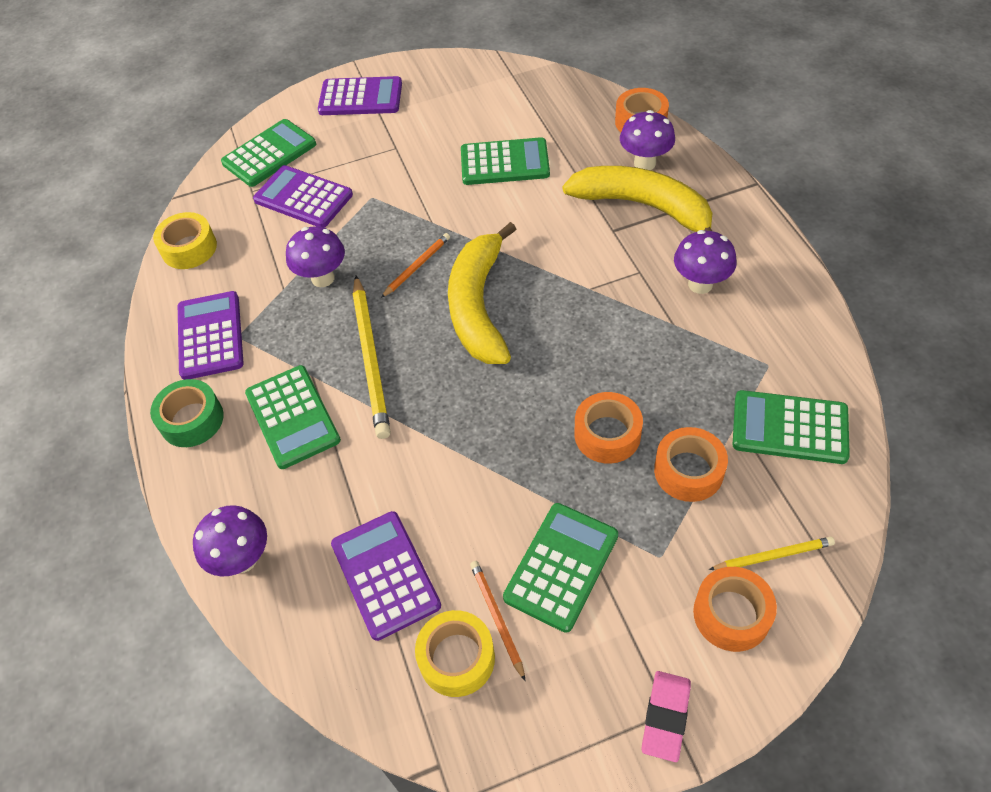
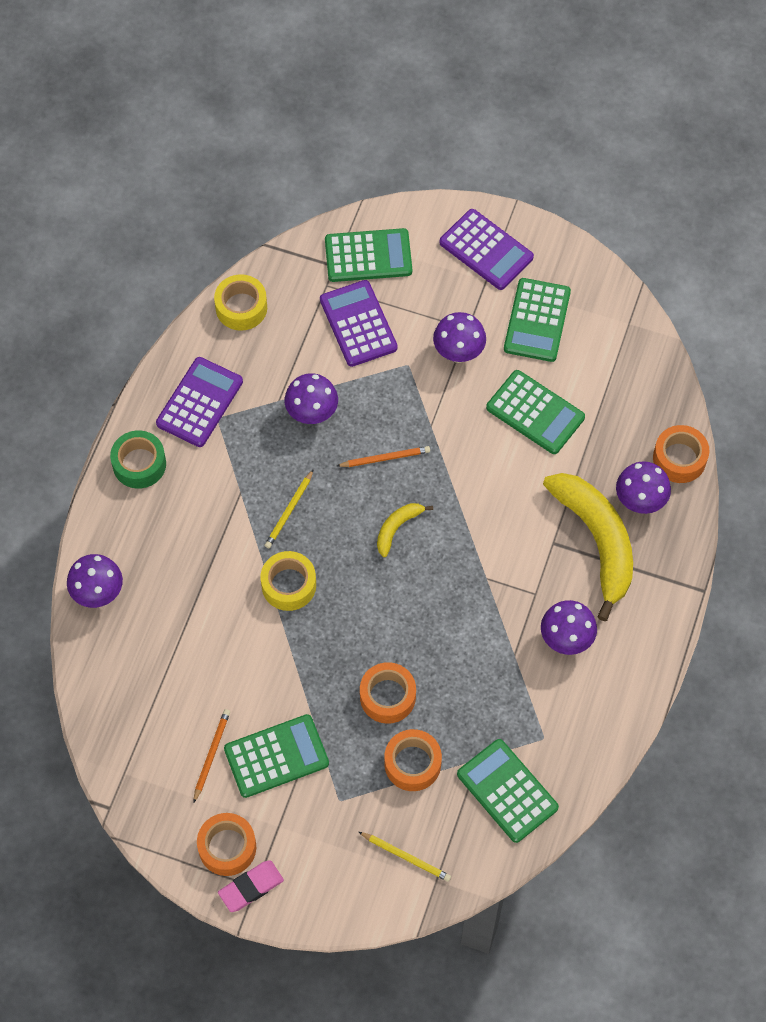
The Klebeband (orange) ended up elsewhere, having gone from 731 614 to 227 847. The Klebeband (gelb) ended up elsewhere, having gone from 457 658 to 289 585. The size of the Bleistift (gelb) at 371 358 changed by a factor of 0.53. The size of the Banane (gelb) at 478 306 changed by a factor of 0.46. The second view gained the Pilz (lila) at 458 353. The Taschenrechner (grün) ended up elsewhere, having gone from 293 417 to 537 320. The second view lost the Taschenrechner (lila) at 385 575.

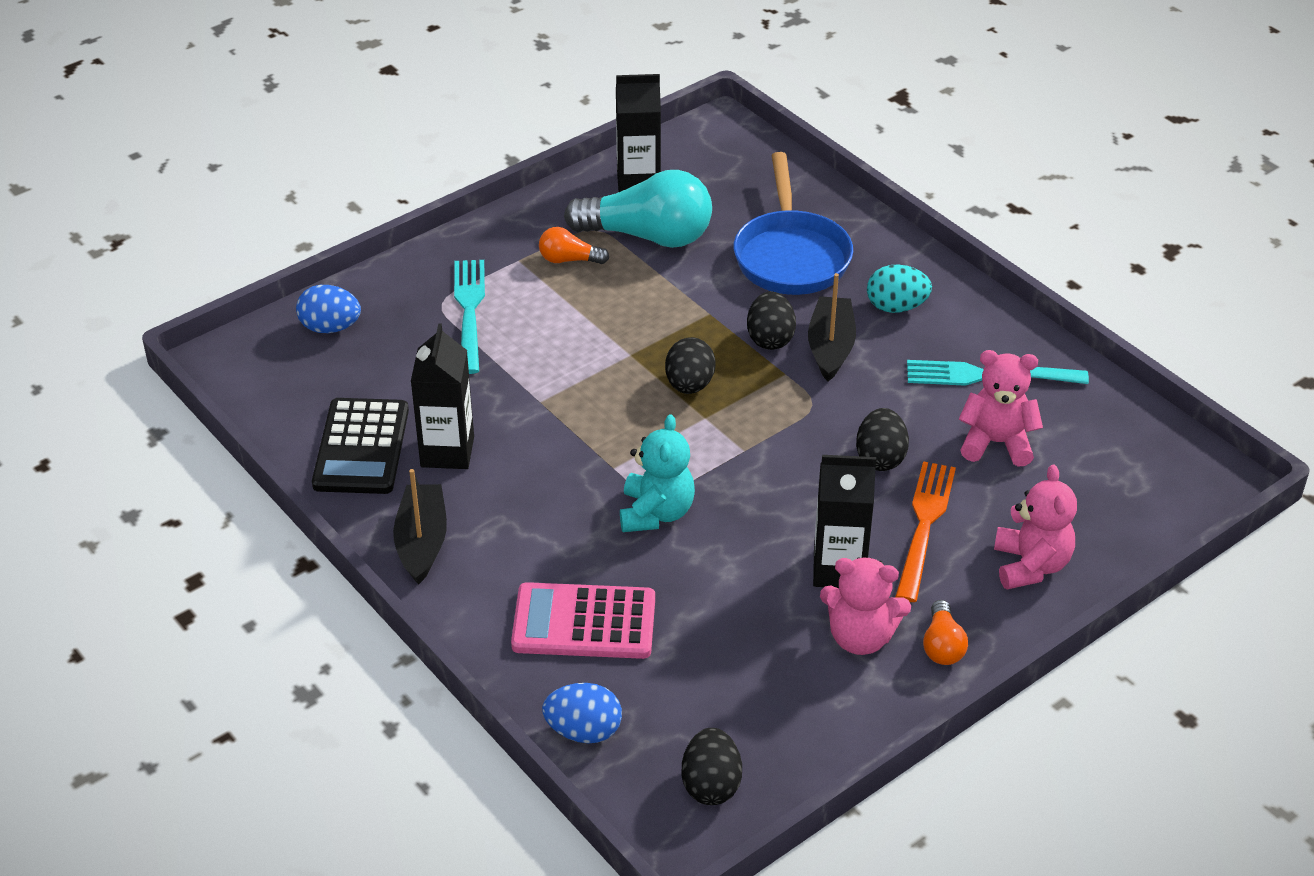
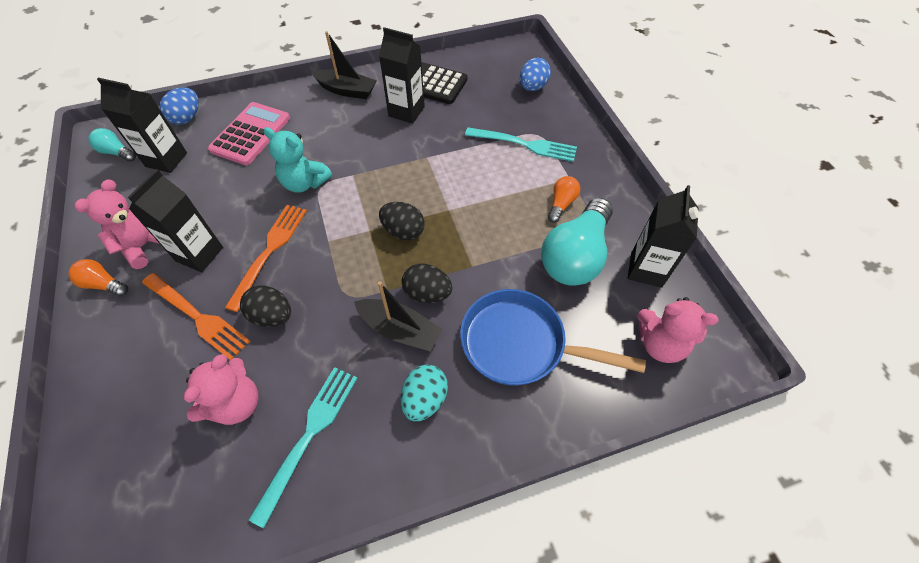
Where the Ei (schwarz) stood at 711 785, the Glühbirne (türkis) came to stand at 117 152. The second view gained the Getränkekarton (schwarz) at 166 160. The second view gained the Gabel (orange) at 269 251. The Teddybär (rosa) ended up elsewhere, having gone from 1030 565 to 660 344.

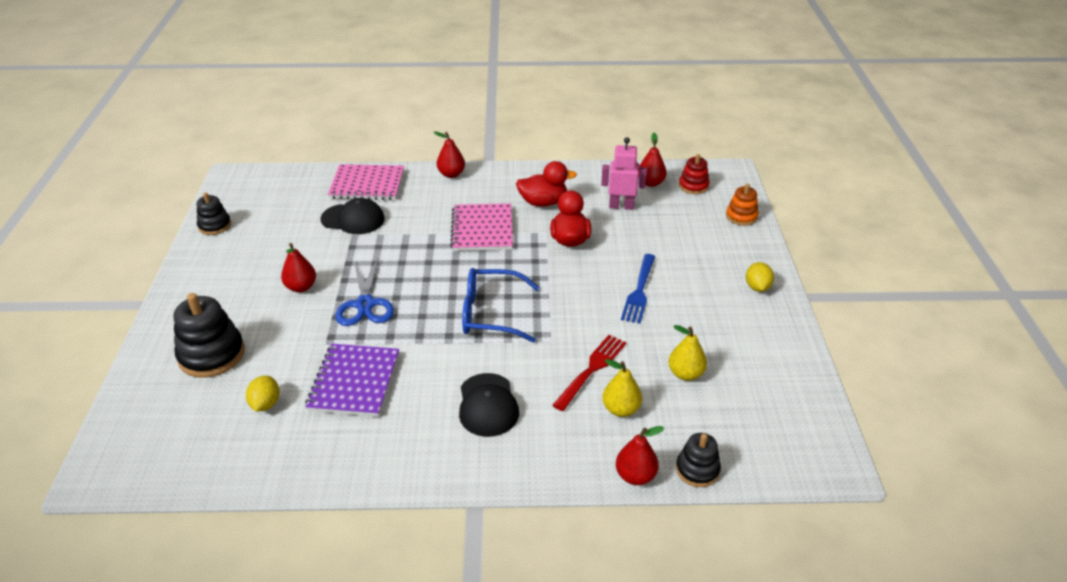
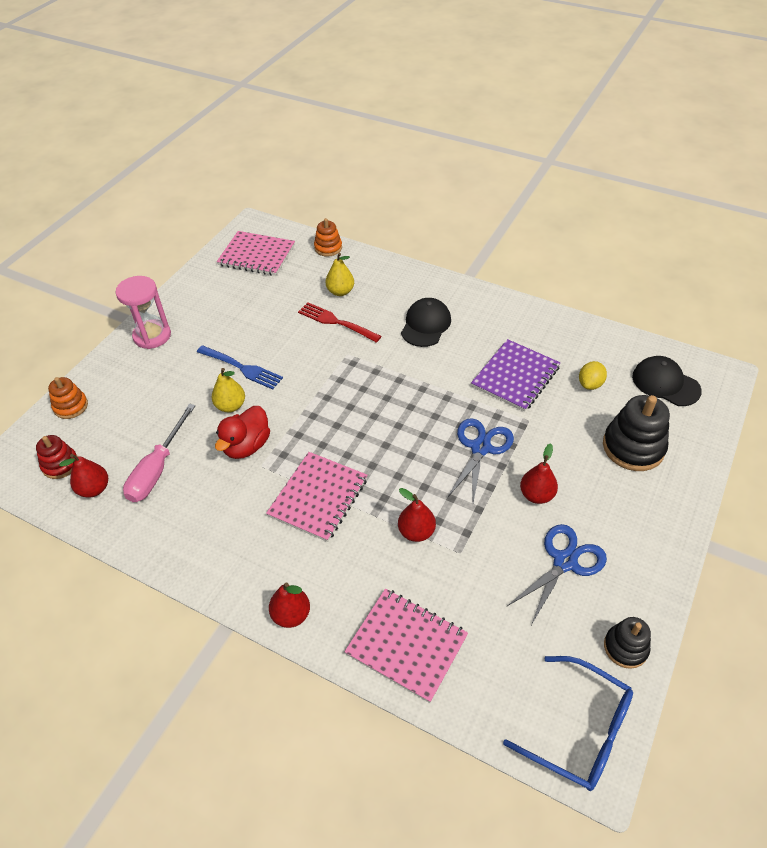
Where the Zitrone (gelb) stood at 757 287, the Sanduhr (rosa) came to stand at 152 336. Where the Roboter (rosa) stood at 621 206, the Schraubenzieher (rosa) came to stand at 158 468. The Gabel (blau) at 639 291 ended up facing another way, 75 degrees clockwise from before. The Birne (gelb) ended up elsewhere, having gone from 685 374 to 230 406. The second view gained the Notizbuch (rosa) at 257 255. The Gabel (rot) at 592 370 ended up facing another way, 60 degrees clockwise from before. What was the Stapelspielzeug (schwarz) at 697 470 turned into the Stapelspielzeug (orange) at 328 248. The Birne (rot) ended up elsewhere, having gone from 635 476 to 416 532. The Brille (blau) ended up elsewhere, having gone from 491 314 to 579 730. The second view gained the Schere (blau) at 565 562. The Kappe (schwarz) ended up elsewhere, having gone from 353 219 to 665 383. The second view lost the Ente (rot) at 543 202.

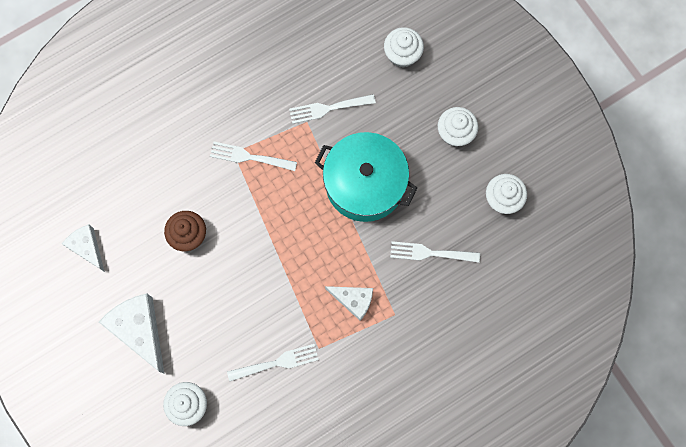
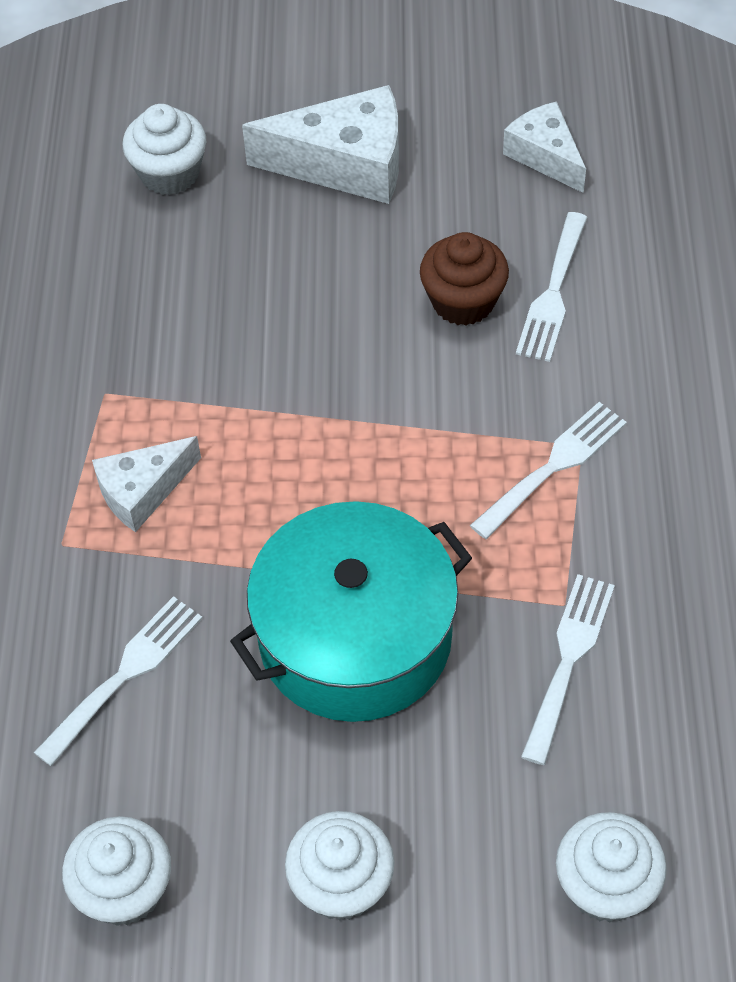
The Käse (weiß) at 87 248 ended up facing another way, 120 degrees counterclockwise from before. The Gabel (weiß) ended up elsewhere, having gone from 277 362 to 553 293.

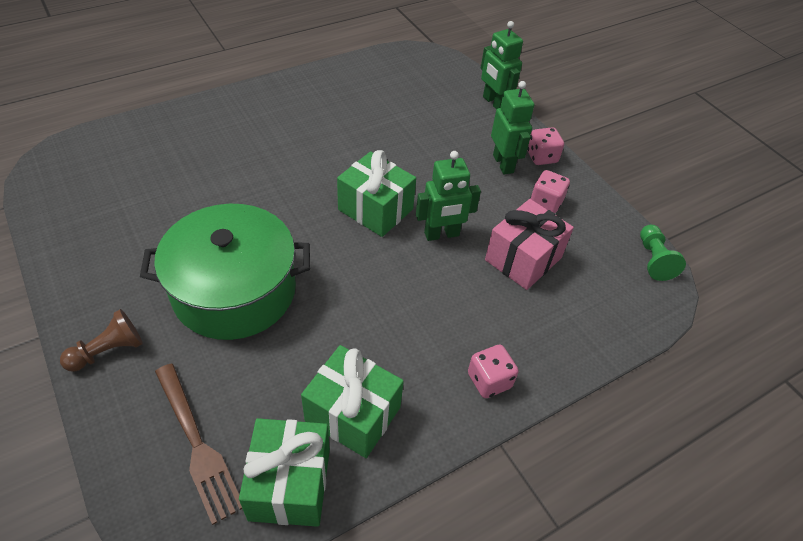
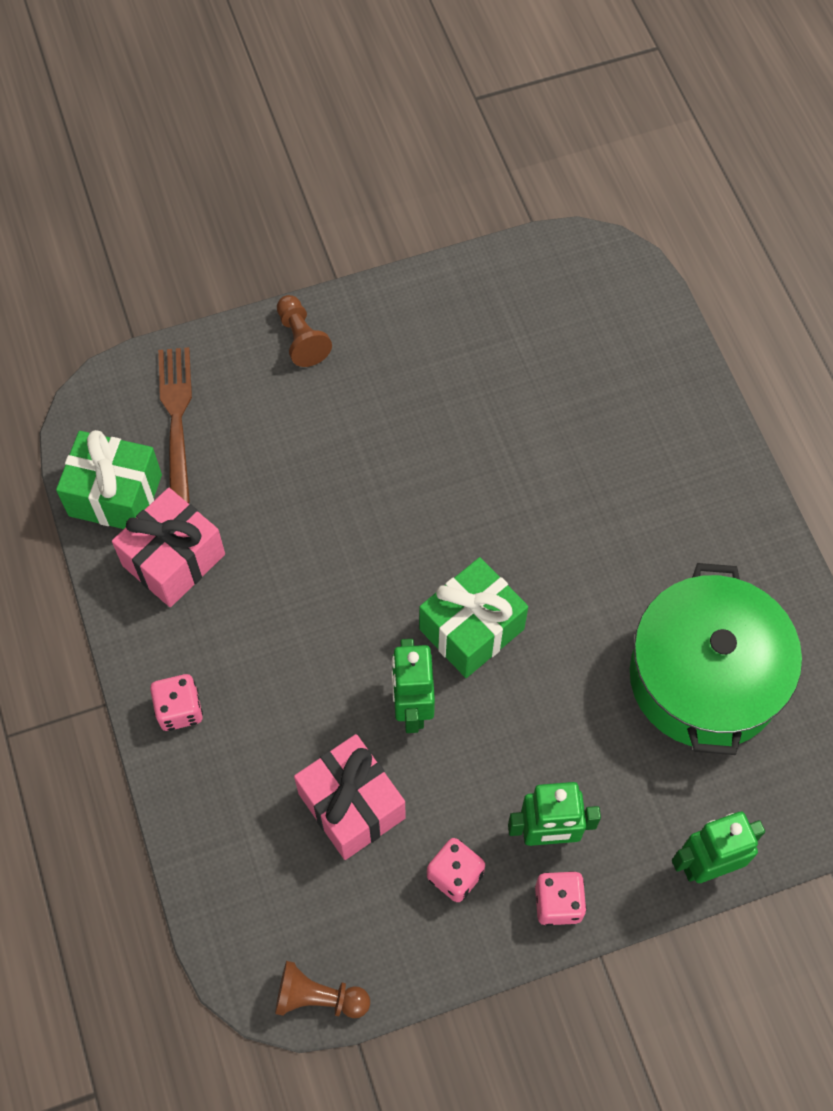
What was the Geschenk (grün) at 353 414 turned into the Geschenk (rosa) at 174 560. The Gabel (braun) at 197 444 ended up facing another way, 105 degrees clockwise from before. What was the Bauer (grün) at 653 260 turned into the Bauer (braun) at 318 997. The Kochtopf (grün) ended up elsewhere, having gone from 234 290 to 705 677.

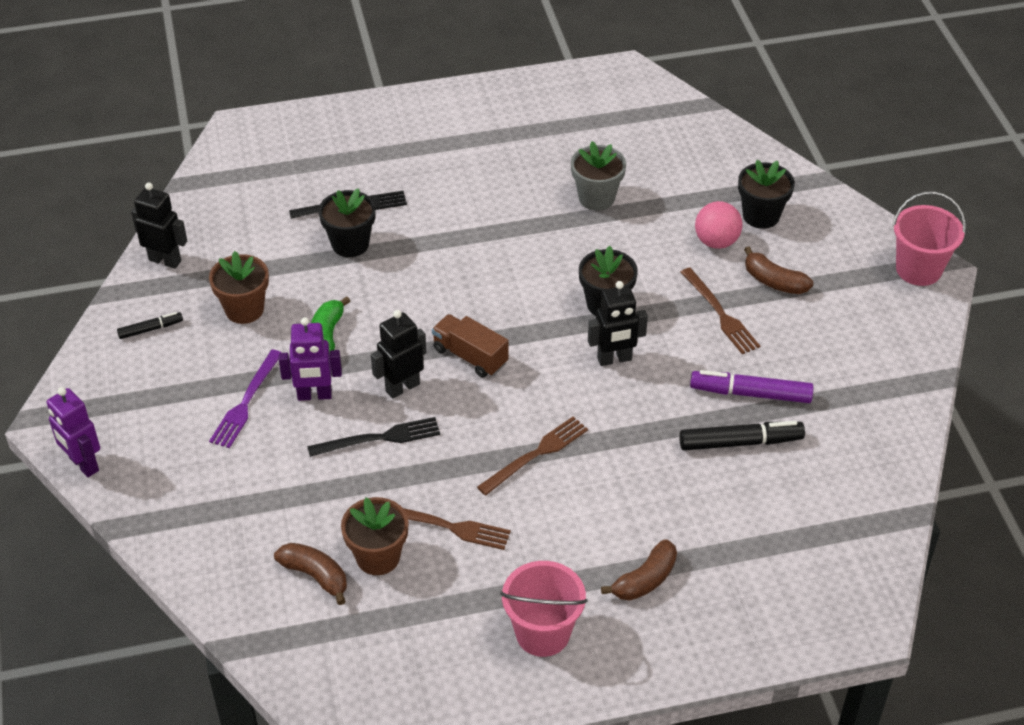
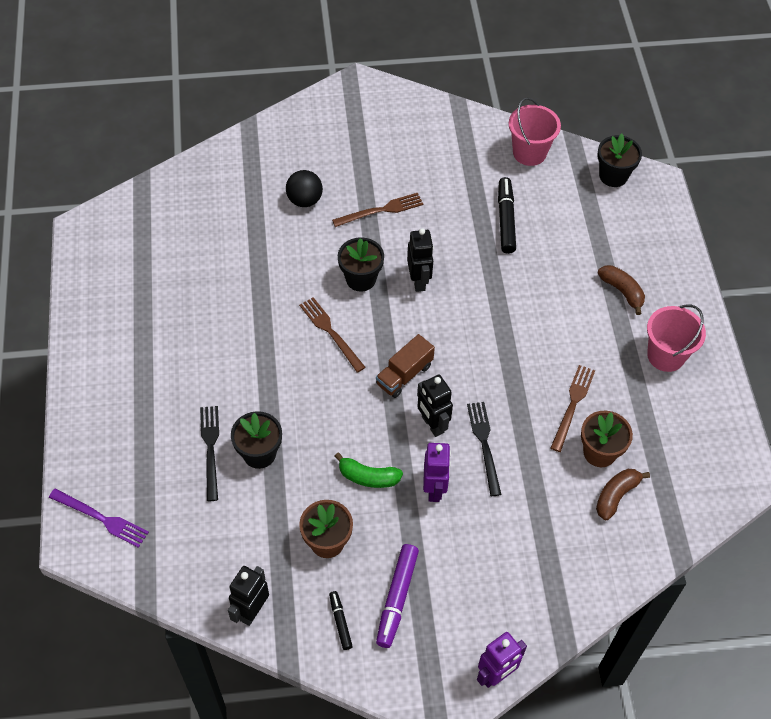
The Gabel (lila) ended up elsewhere, having gone from 246 402 to 101 518. What was the Ball (rosa) at 716 242 turned into the Ball (schwarz) at 304 200. The Gabel (braun) ended up elsewhere, having gone from 536 454 to 331 332. The Filzstift (lila) ended up elsewhere, having gone from 750 393 to 397 598. The Eimer (rosa) ended up elsewhere, having gone from 918 269 to 529 153. The Blumentopf (schwarz) ended up elsewhere, having gone from 761 216 to 613 176. The second view lost the Blumentopf (grau) at 596 198. The second view lost the Banane (braun) at 774 281.

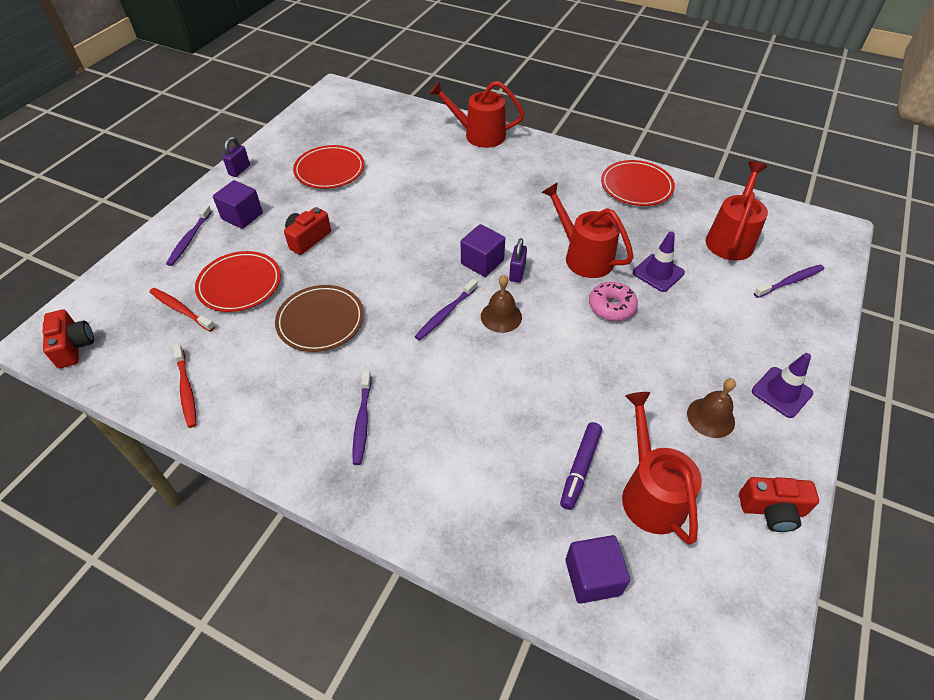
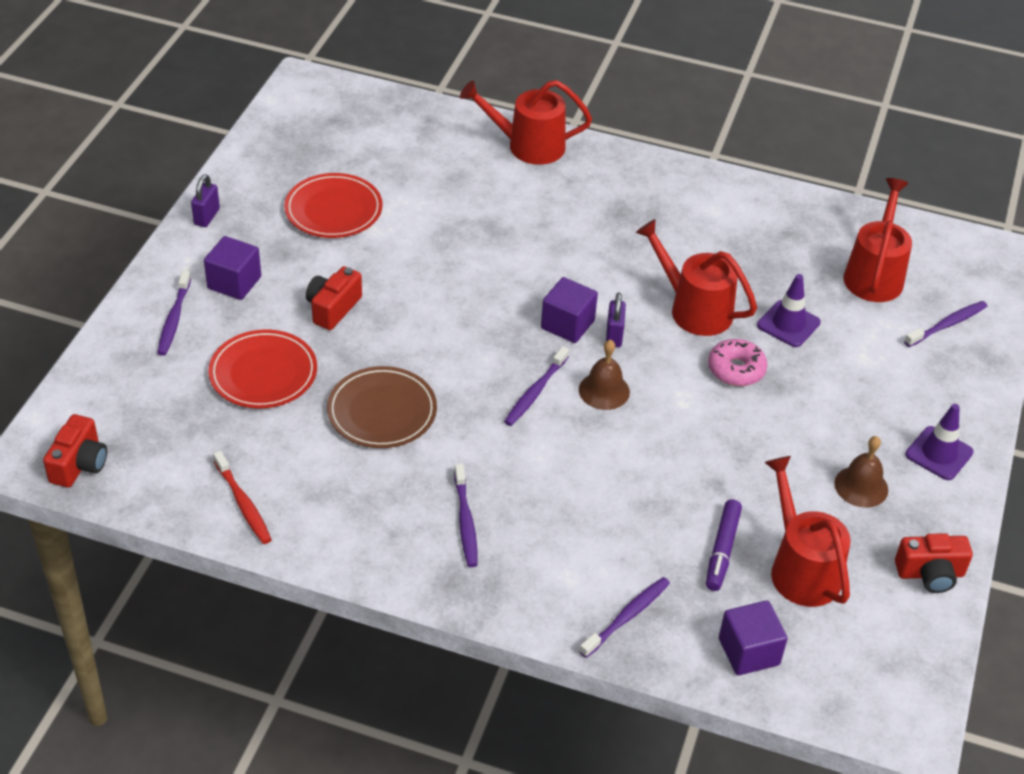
The Kamera (rot) at 74 346 ended up facing another way, 45 degrees clockwise from before. The second view gained the Zahnbürste (lila) at 626 617. The second view lost the Zahnbürste (rot) at 181 310. The second view lost the Teller (rot) at 636 186.

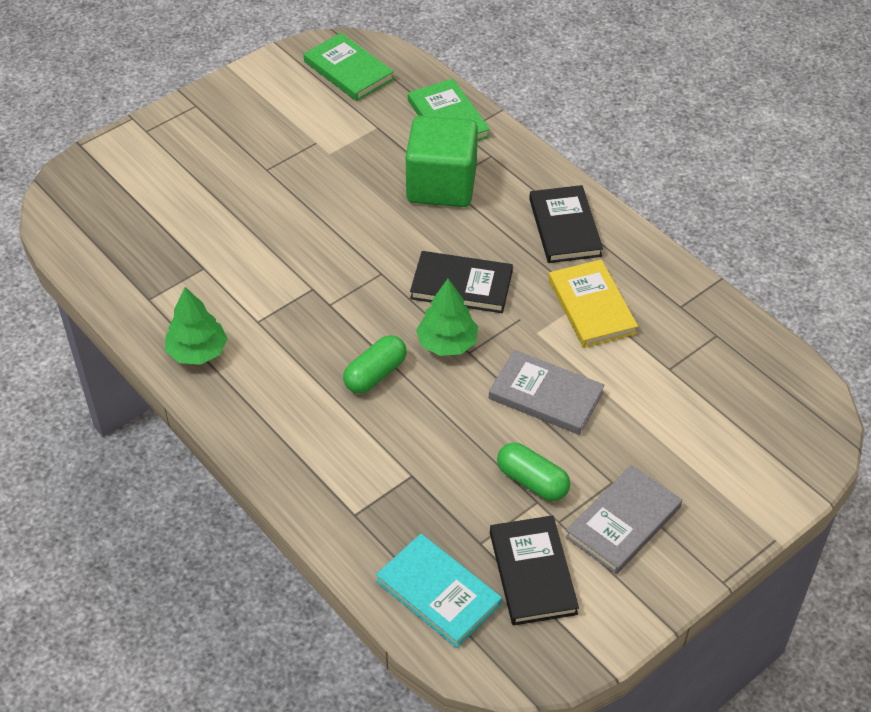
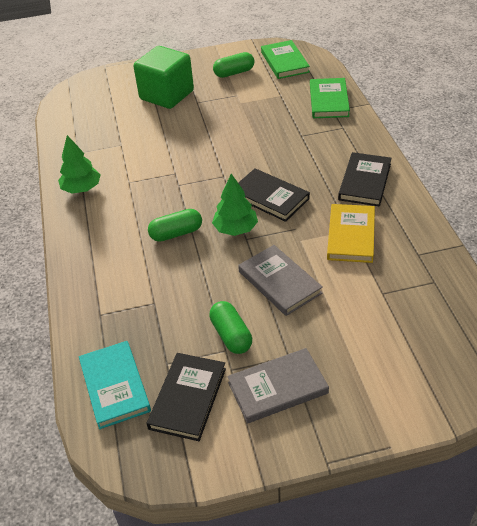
The Kubus (grün) ended up elsewhere, having gone from 441 185 to 167 95. The second view gained the Kapsel (grün) at 234 73.

